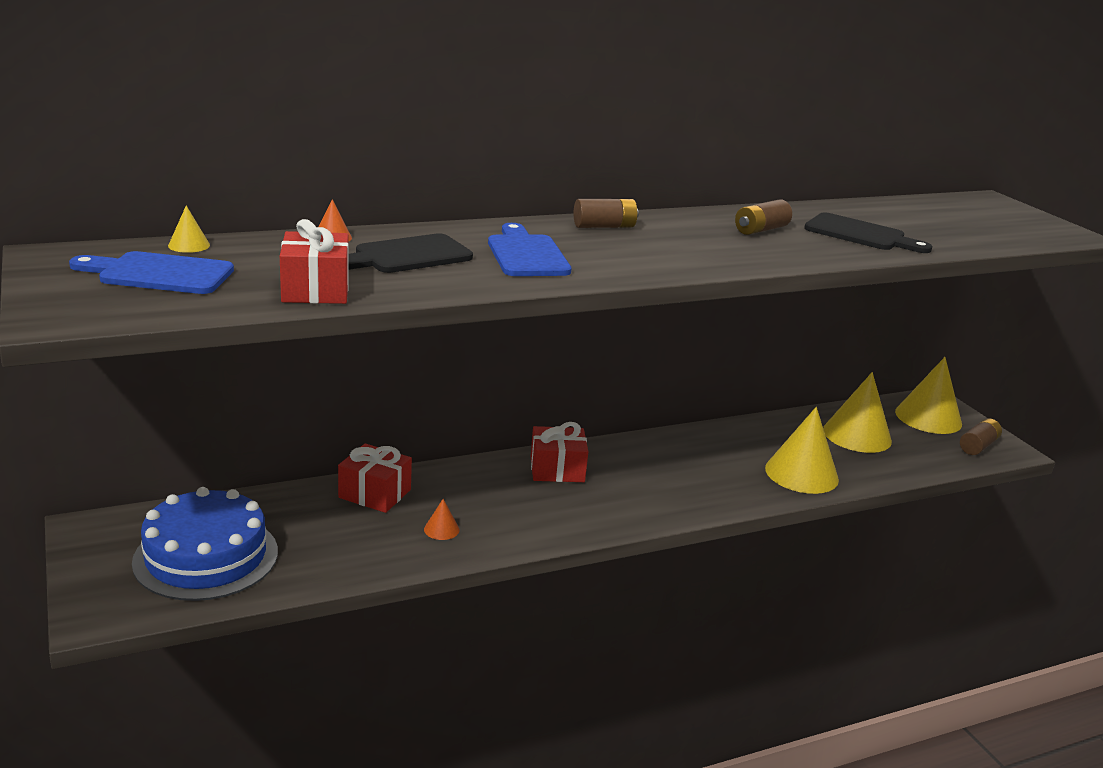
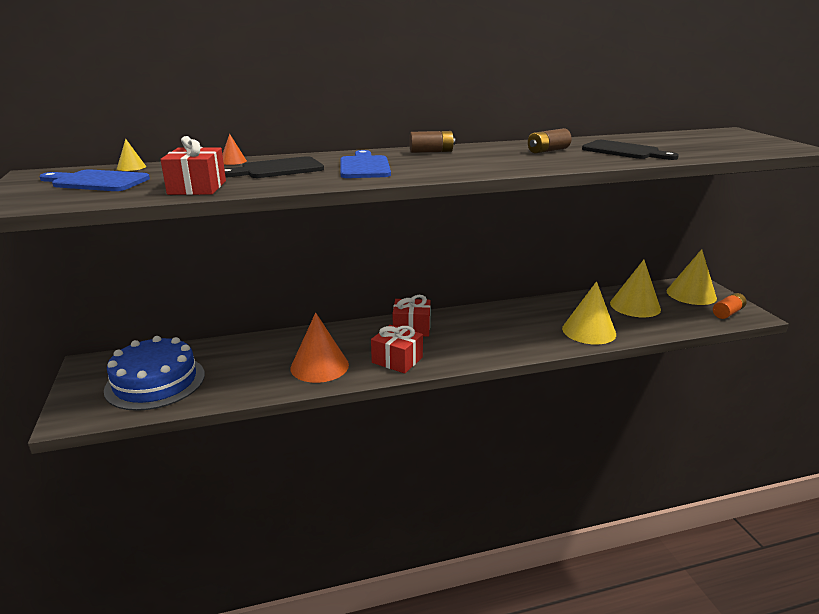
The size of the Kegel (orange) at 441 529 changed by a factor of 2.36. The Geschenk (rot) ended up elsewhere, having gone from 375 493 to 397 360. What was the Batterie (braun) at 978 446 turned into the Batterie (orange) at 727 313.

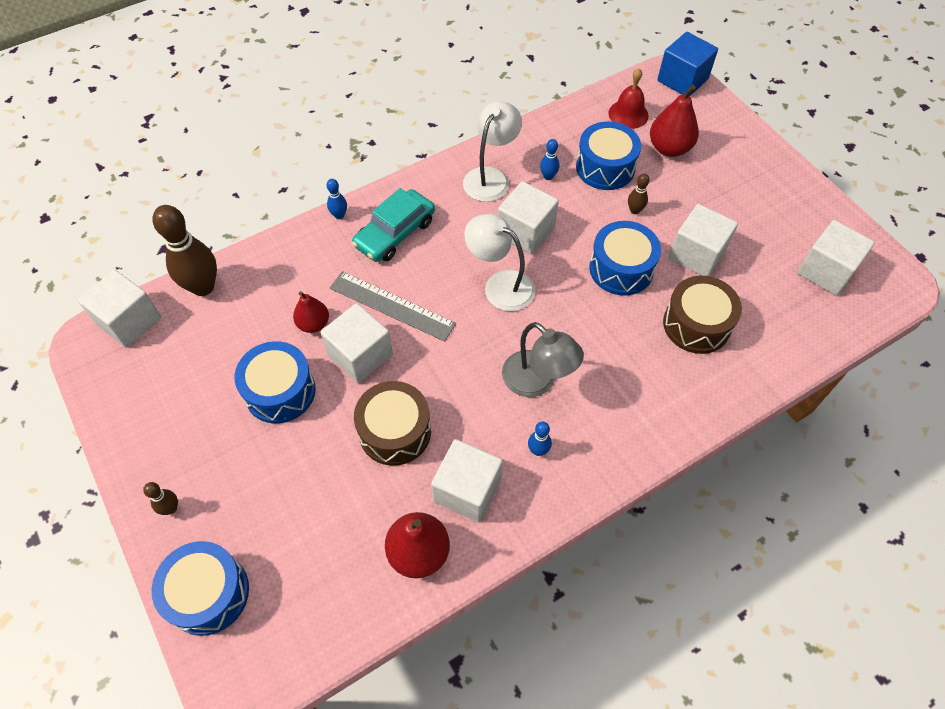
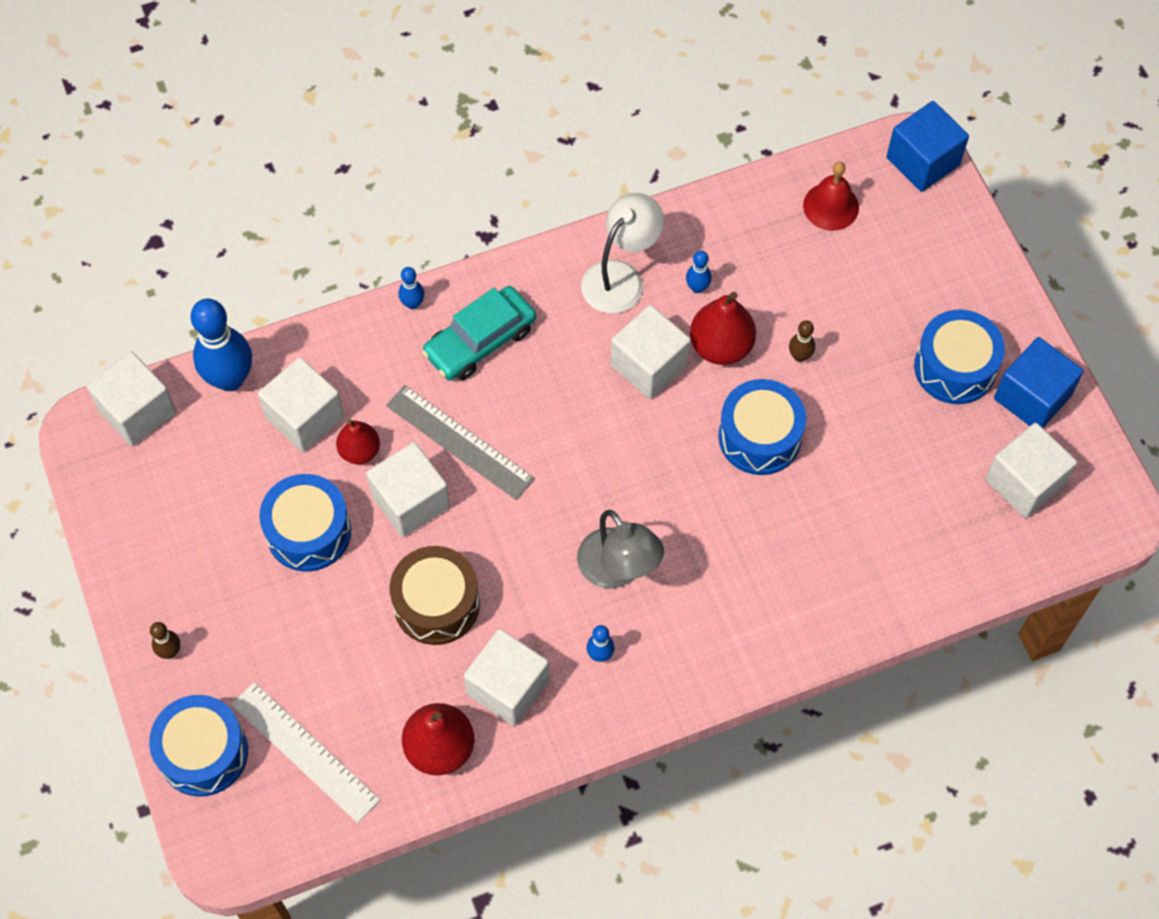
What was the Bowlingkegel (braun) at 203 287 turned into the Bowlingkegel (blau) at 230 379. The second view gained the Lineal (weiß) at 305 751. The Kubus (weiß) ended up elsewhere, having gone from 696 254 to 305 417. The Birne (rot) ended up elsewhere, having gone from 669 148 to 721 346. The Trommel (blau) ended up elsewhere, having gone from 605 167 to 955 367. The second view gained the Kubus (blau) at 1032 397. The second view lost the Lampe (weiß) at 500 285. The second view lost the Trommel (braun) at 696 324.

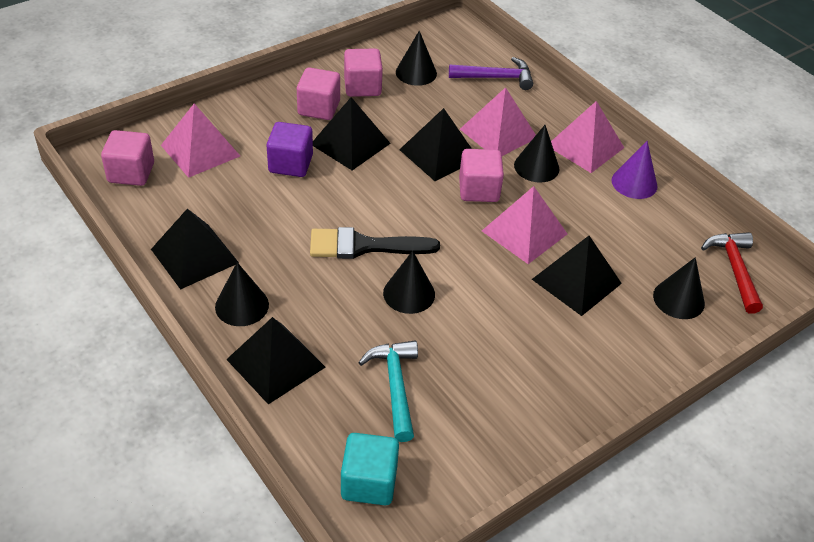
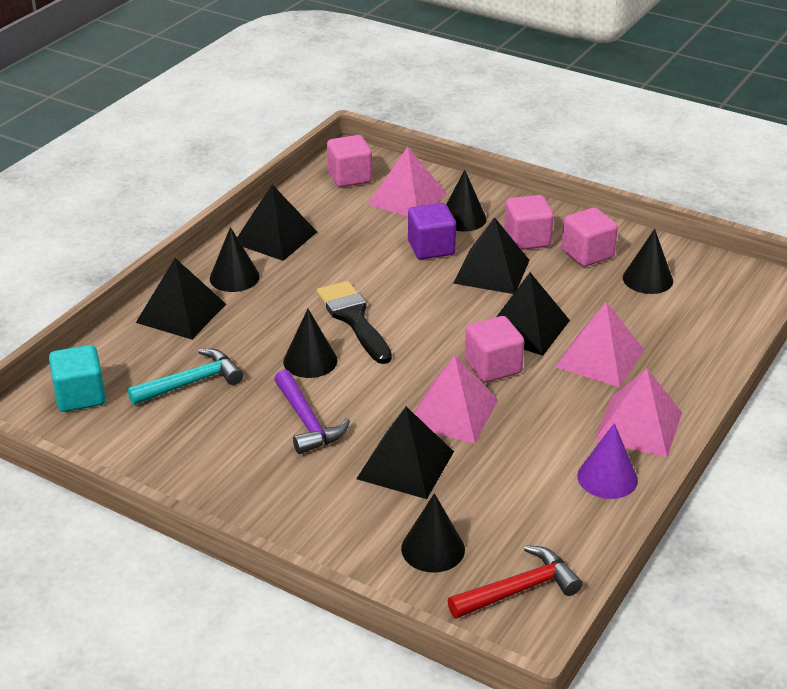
The Hammer (lila) ended up elsewhere, having gone from 496 78 to 307 421. The Kegel (schwarz) ended up elsewhere, having gone from 536 167 to 463 218.

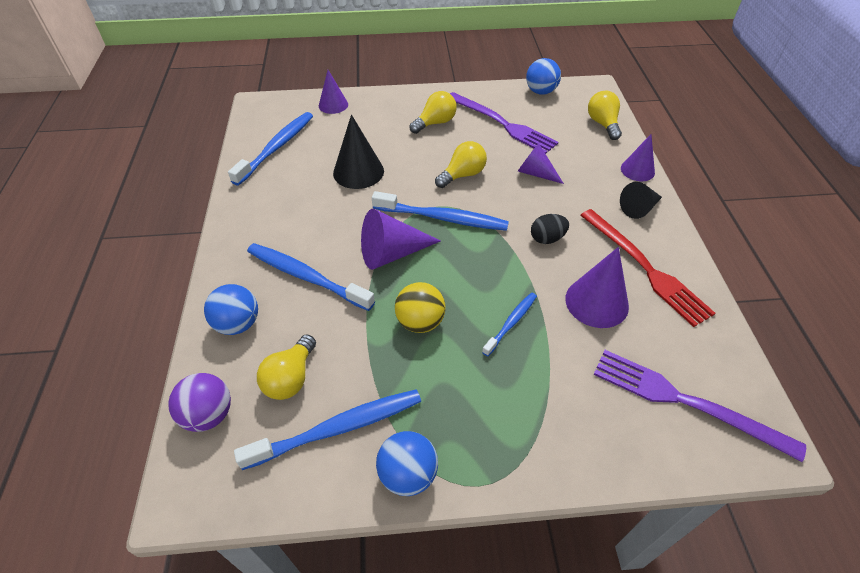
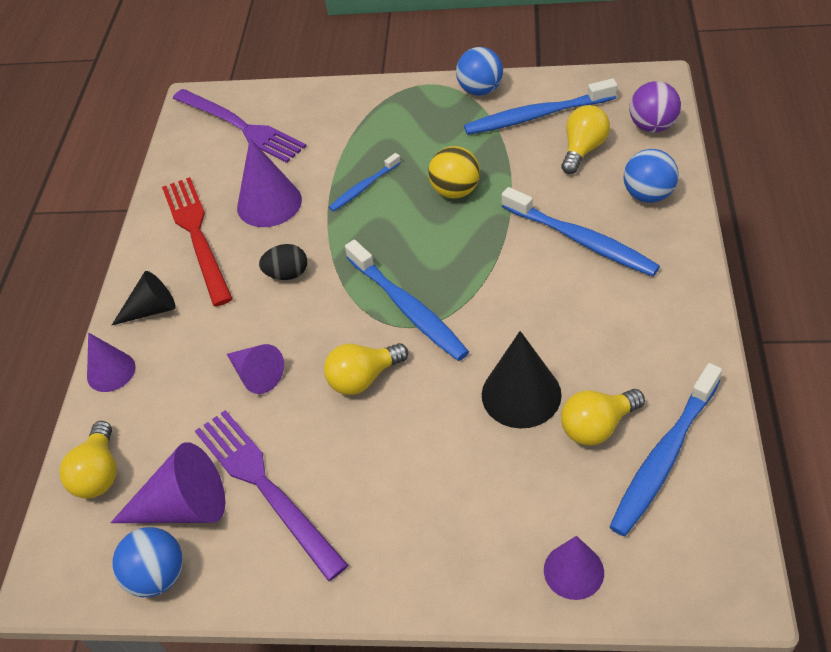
The Kegel (lila) ended up elsewhere, having gone from 392 253 to 184 507. The Zahnbürste (blau) at 443 218 ended up facing another way, 150 degrees counterclockwise from before. The Glühbirne (gelb) ended up elsewhere, having gone from 435 123 to 597 426.

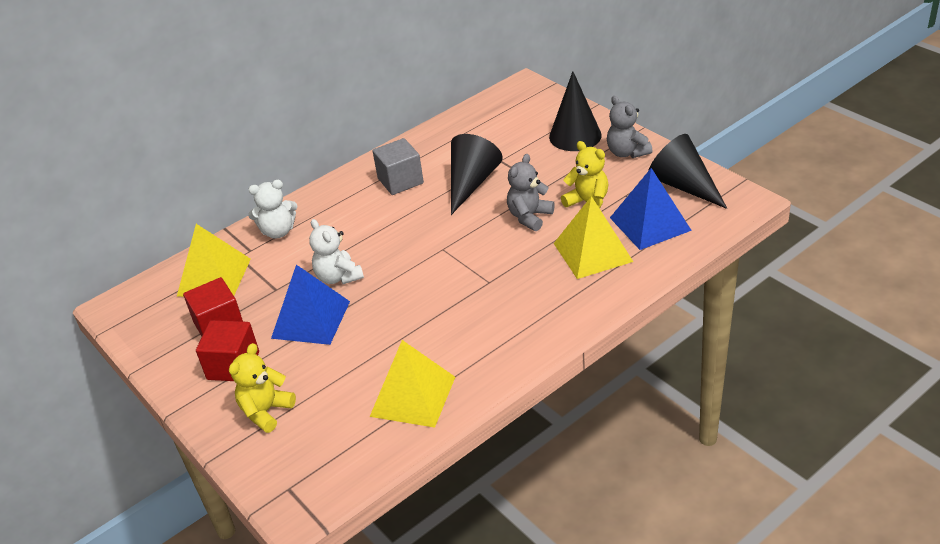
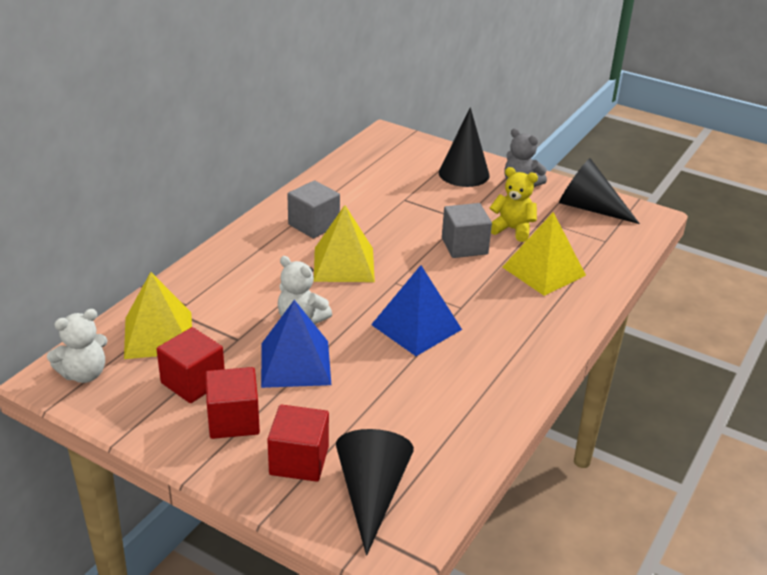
The Teddybär (weiß) ended up elsewhere, having gone from 278 231 to 84 374. Where the Teddybär (gelb) stood at 266 411, the Kubus (rot) came to stand at 299 461. The Pyramide (gelb) ended up elsewhere, having gone from 413 396 to 344 264. The Kegel (schwarz) ended up elsewhere, having gone from 471 183 to 371 494. The Pyramide (blau) ended up elsewhere, having gone from 650 223 to 416 327. Where the Teddybär (grau) stood at 529 217, the Kubus (grau) came to stand at 464 246.

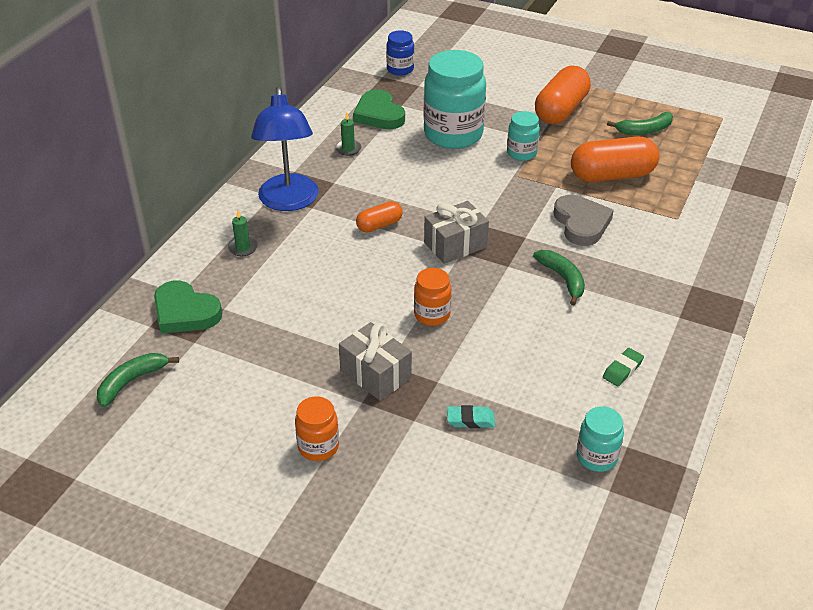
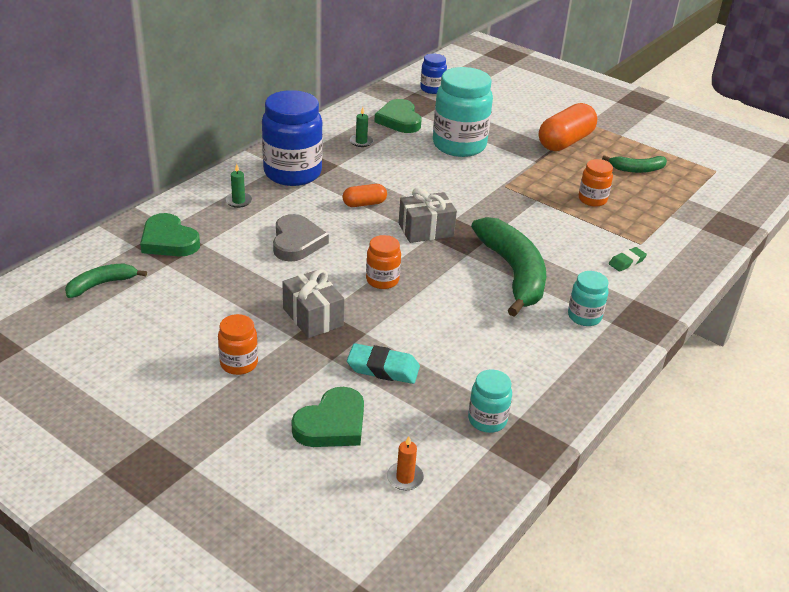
Where the Lampe (blau) stood at 288 202, the Einmachglas (blau) came to stand at 292 173. The Herz (grau) ended up elsewhere, having gone from 581 223 to 297 242. The second view gained the Herz (grün) at 332 424. The size of the Radiergummi (türkis) at 470 420 changed by a factor of 1.56. The second view gained the Kerze (orange) at 405 478. The size of the Banane (grün) at 563 279 changed by a factor of 1.97. The Einmachglas (türkis) ended up elsewhere, having gone from 521 153 to 584 317. Where the Kapsel (orange) stood at 612 175, the Einmachglas (orange) came to stand at 592 200. The Radiergummi (grün) ended up elsewhere, having gone from 622 370 to 627 262.

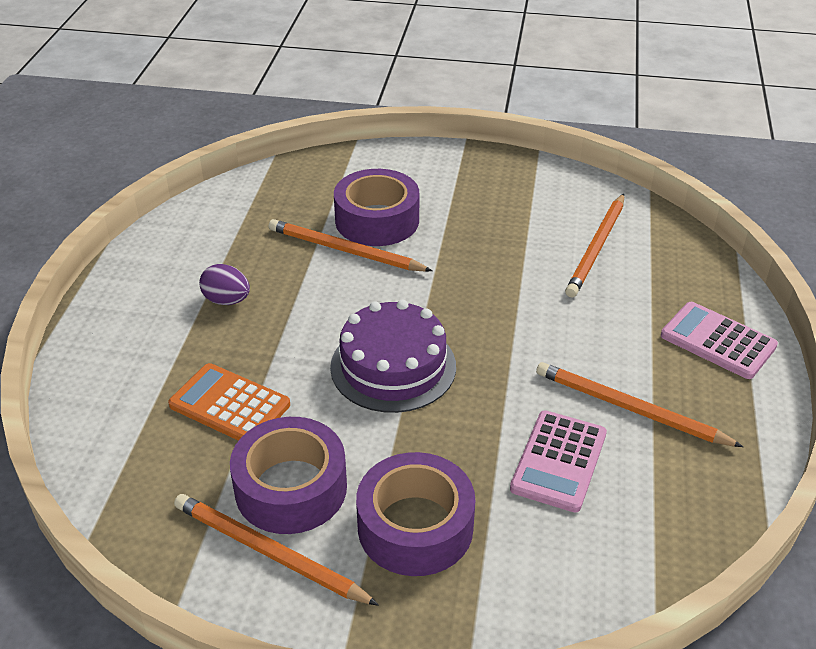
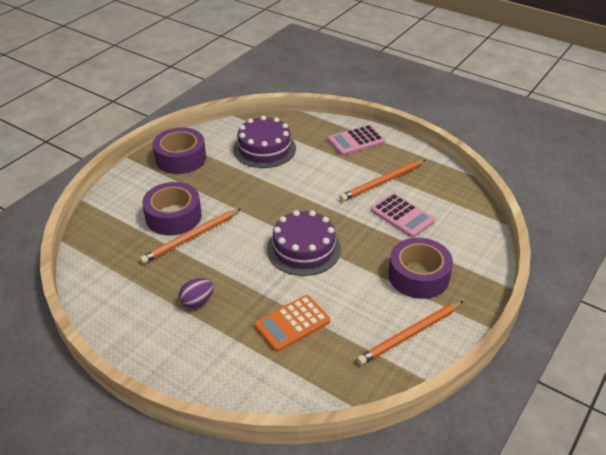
The Klebeband (lila) ended up elsewhere, having gone from 291 488 to 180 158. Where the Bleistift (orange) stood at 596 248, the Kuchen (lila) came to stand at 264 149.

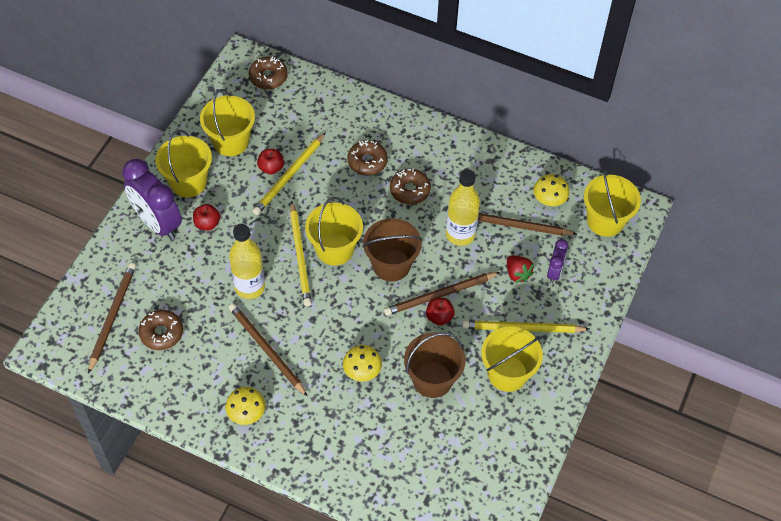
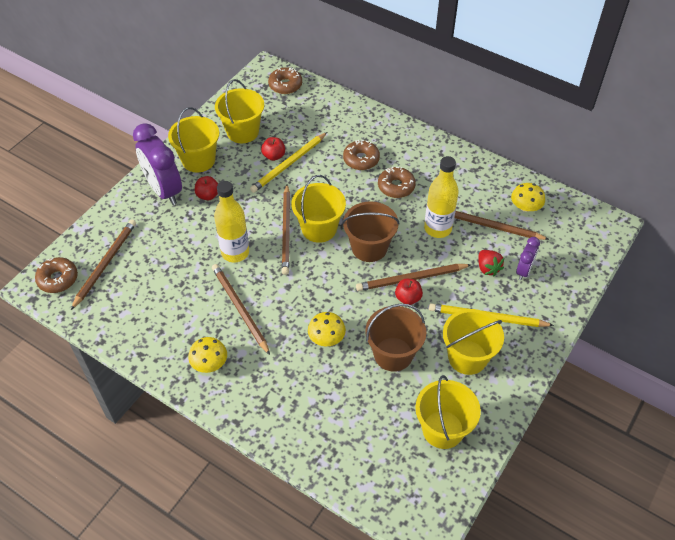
The Donut (braun) ended up elsewhere, having gone from 161 333 to 58 279. What was the Bleistift (gelb) at 300 256 turned into the Bleistift (braun) at 286 231. The Eimer (gelb) ended up elsewhere, having gone from 605 221 to 443 429.

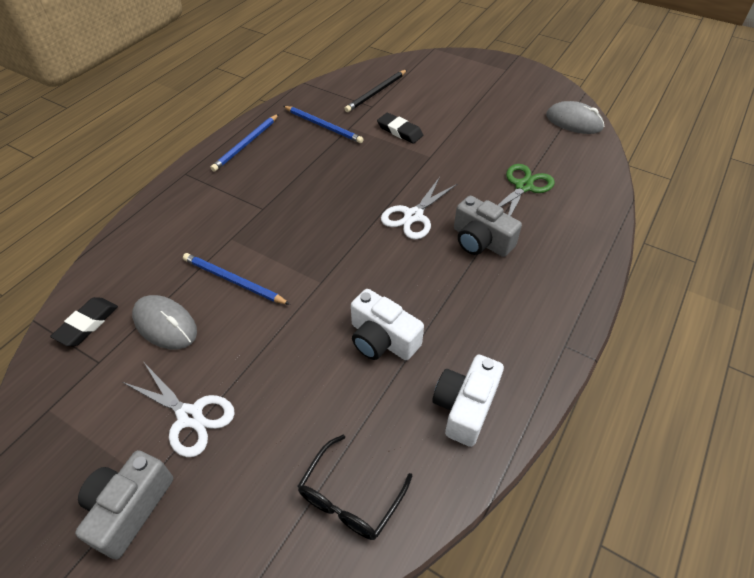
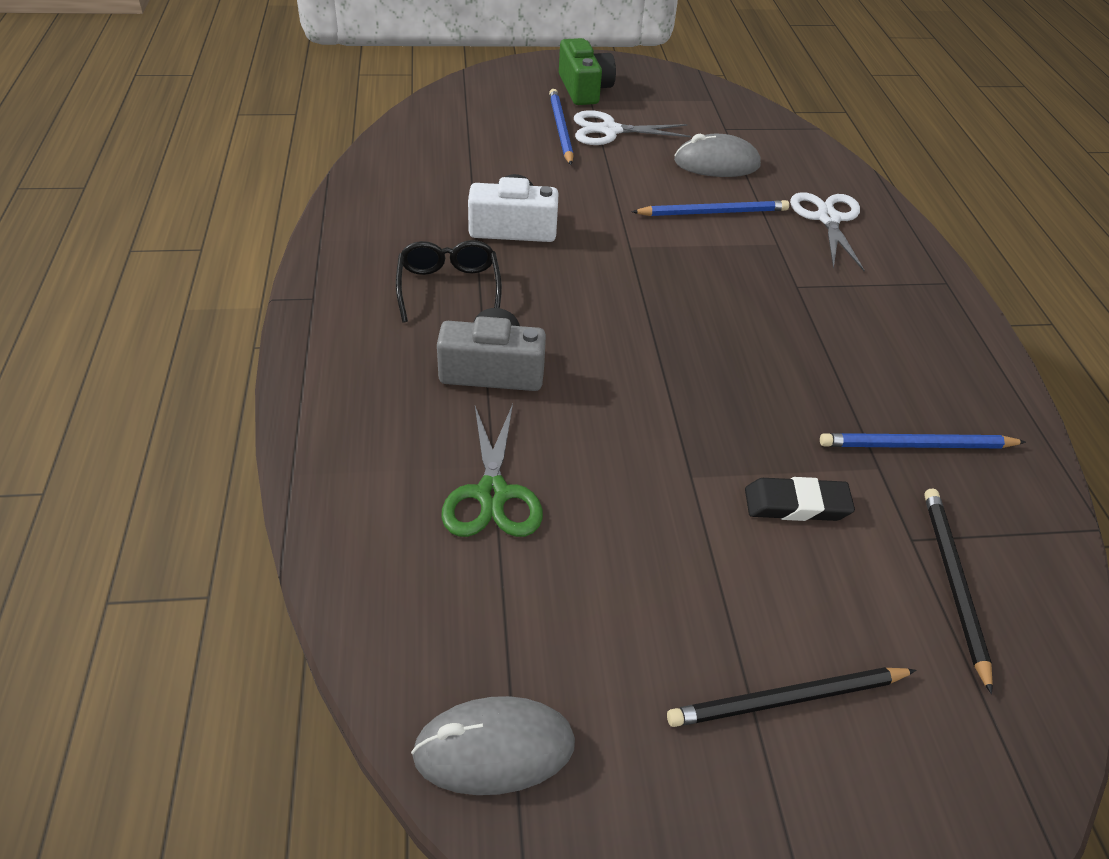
The Brille (schwarz) ended up elsewhere, having gone from 350 498 to 448 288. The Bleistift (blau) ended up elsewhere, having gone from 246 144 to 560 129. What was the Kamera (grau) at 129 508 turned into the Kamera (grün) at 584 89. The second view gained the Bleistift (schwarz) at 787 699. The Schere (weiß) ended up elsewhere, having gone from 413 216 to 828 219. The second view lost the Radiergummi (schwarz) at 87 324. The second view lost the Kamera (weiß) at 465 407.

